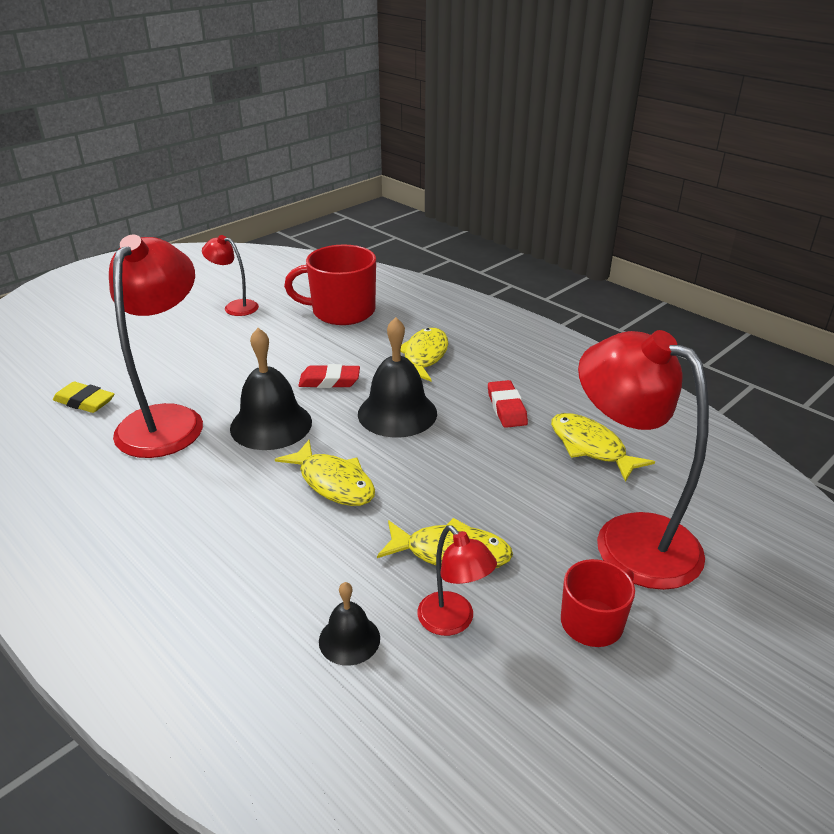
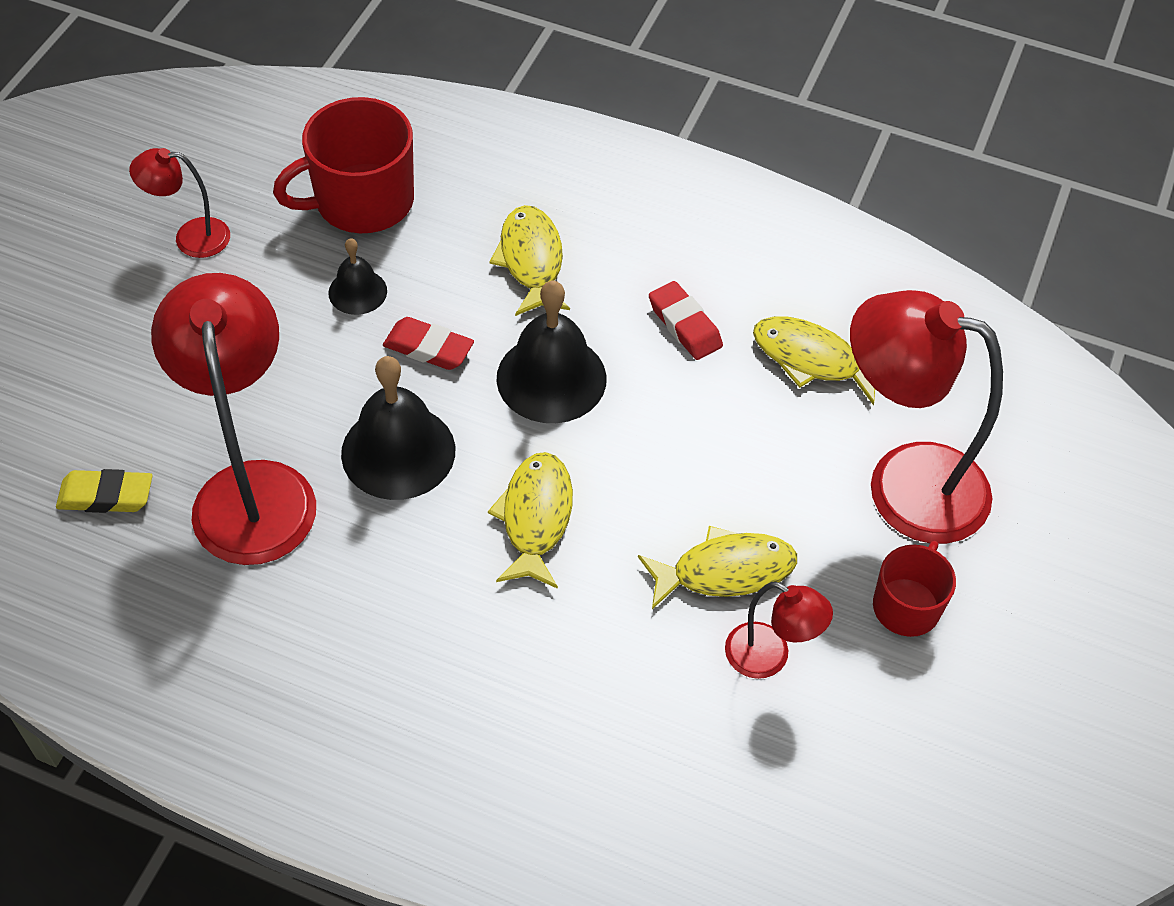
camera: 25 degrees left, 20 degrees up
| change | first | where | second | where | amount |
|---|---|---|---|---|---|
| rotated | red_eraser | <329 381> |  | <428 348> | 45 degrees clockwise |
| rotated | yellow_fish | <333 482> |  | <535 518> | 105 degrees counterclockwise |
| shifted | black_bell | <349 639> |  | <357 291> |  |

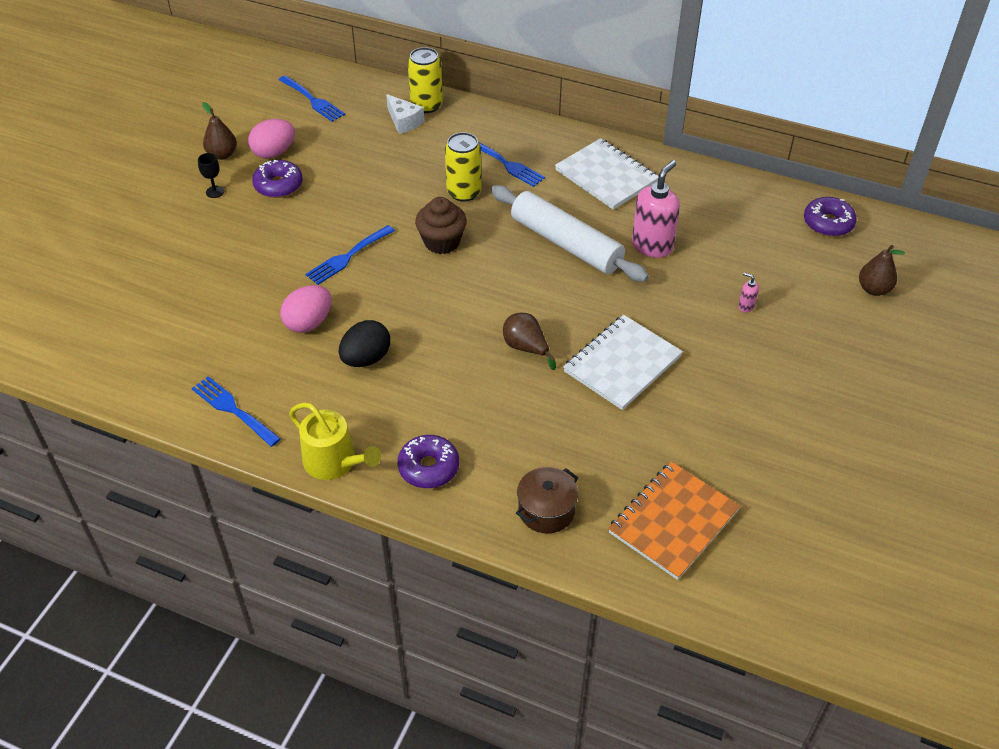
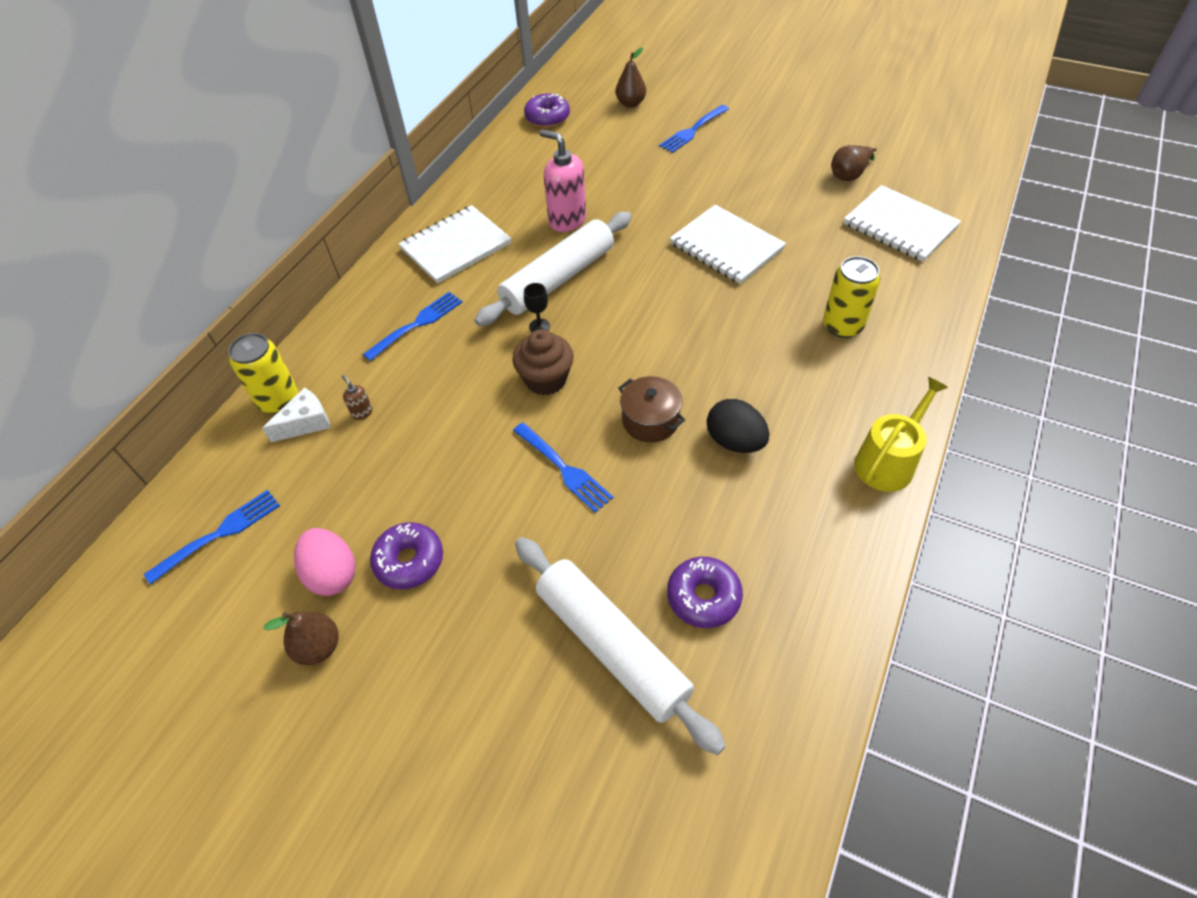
camera: 85 degrees left, 5 degrees up
| change | first | where | second | where | amount |
|---|---|---|---|---|---|
| shifted | yellow_can | <464 192> |  | <842 326> |  |
| shifted | black_goblet | <215 192> |  | <539 326> |  |
| gone | pink_soap_dispenser | <746 306> |  |  |  |
| gone | pink_egg | <309 323> |  |  |  |
| shifted | brown_pear | <526 348> |  | <849 175> |  |
| shifted | blue_fork | <233 409> |  | <692 131> |  |
| shifted | purple_donut | <428 467> |  | <703 597> |  |
| repainted | orange_notebook | <673 521> | white_notebook | <899 226> |  |
| shifted | brown_pot | <546 510> |  | <650 420> |  |
| new |  |  | brown_soap_dispenser | <362 412> |  |
| new |  |  | white_rolling_pin | <611 646> |  |

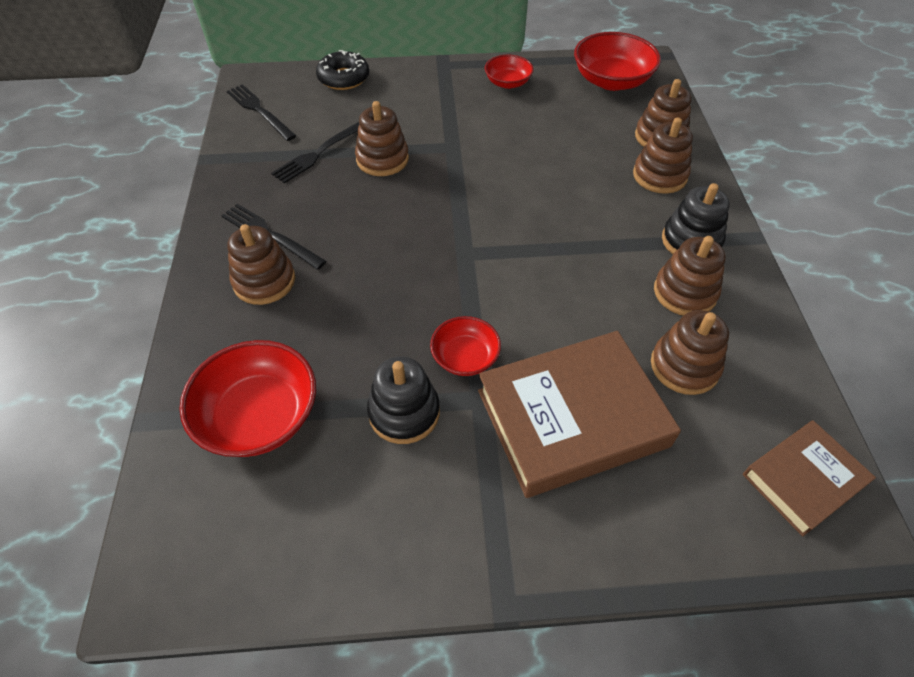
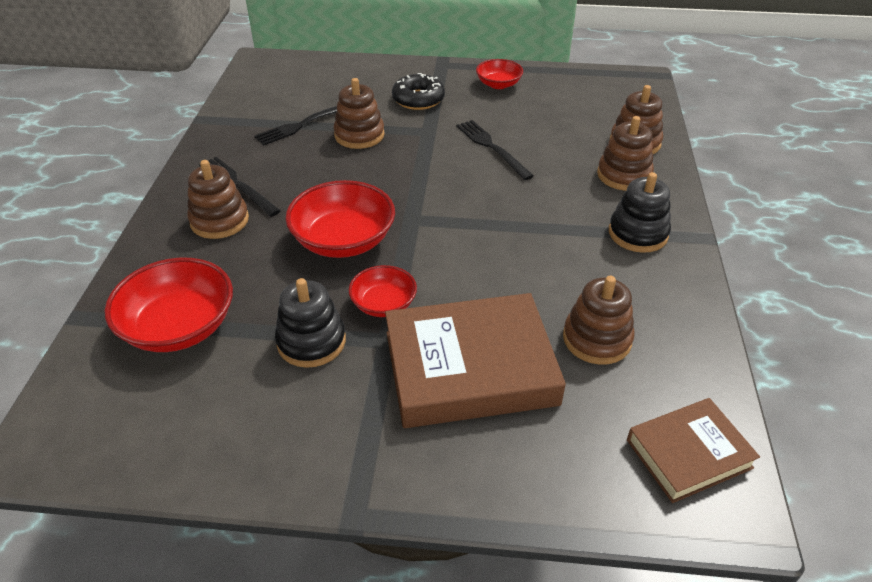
camera: 10 degrees right, 10 degrees down
| change | first | where | second | where | amount |
|---|---|---|---|---|---|
| shifted | red_bowl | <611 81> |  | <343 240> |  |
| shifted | black_donut | <343 78> |  | <418 99> |  |
| shifted | black_fork | <259 111> |  | <492 147> |  |
| gone | brown_stacking_toy | <684 292> |  |  |  |

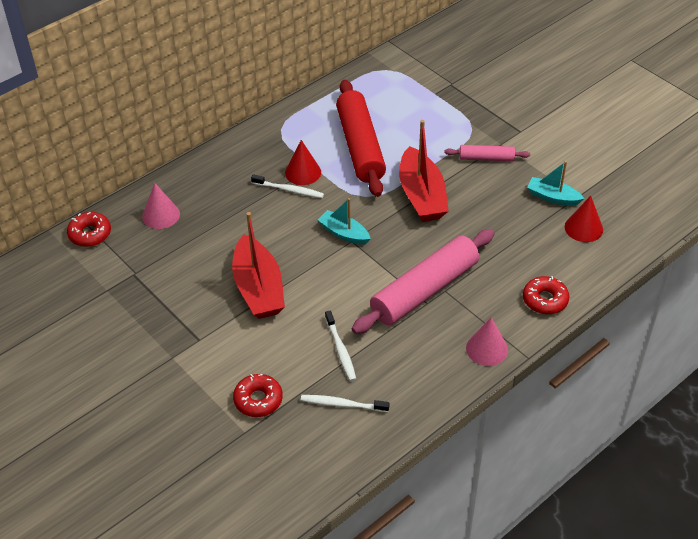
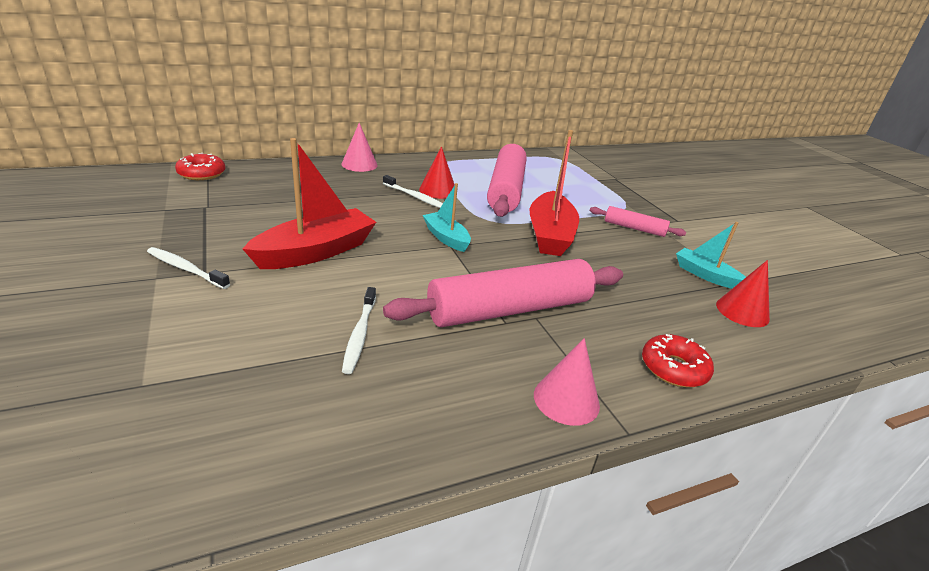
camera: 15 degrees right, 15 degrees down
| change | first | where | second | where | amount |
|---|---|---|---|---|---|
| repainted | red_rolling_pin | <360 146> | pink_rolling_pin | <505 190> |  |
| shifted | pink_cone | <161 215> |  | <359 164> |  |
| rotated | red_boat | <258 288> |  | <316 252> | 135 degrees counterclockwise |
| gone | red_donut | <258 400> |  |  |  |
| shifted | white_toothbrush | <342 404> |  | <186 269> |  |

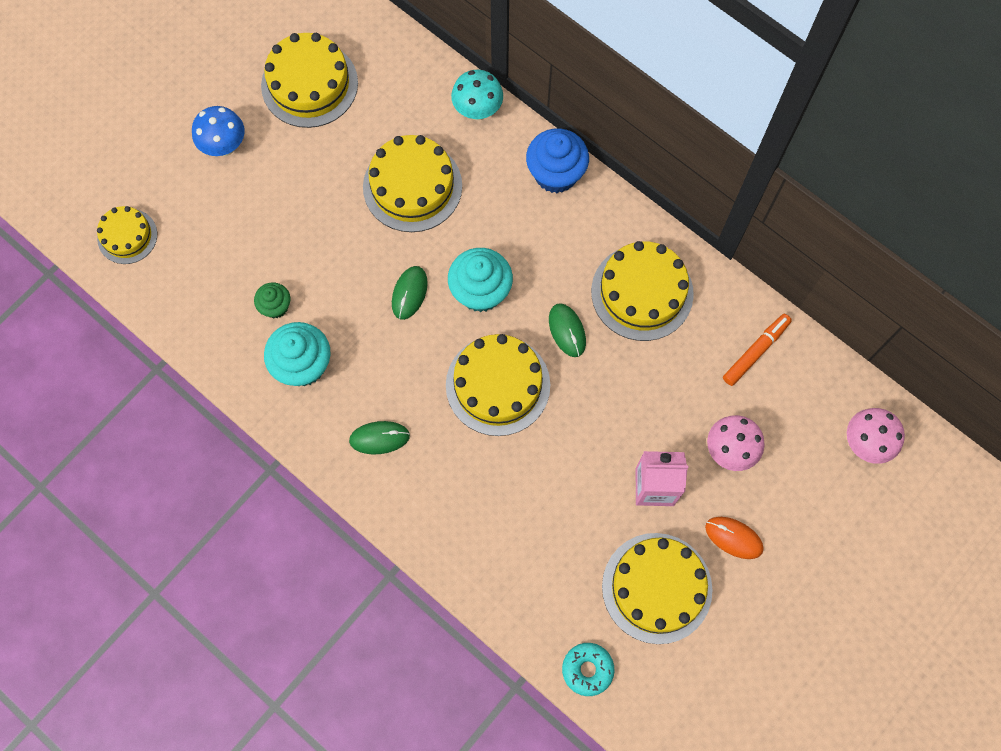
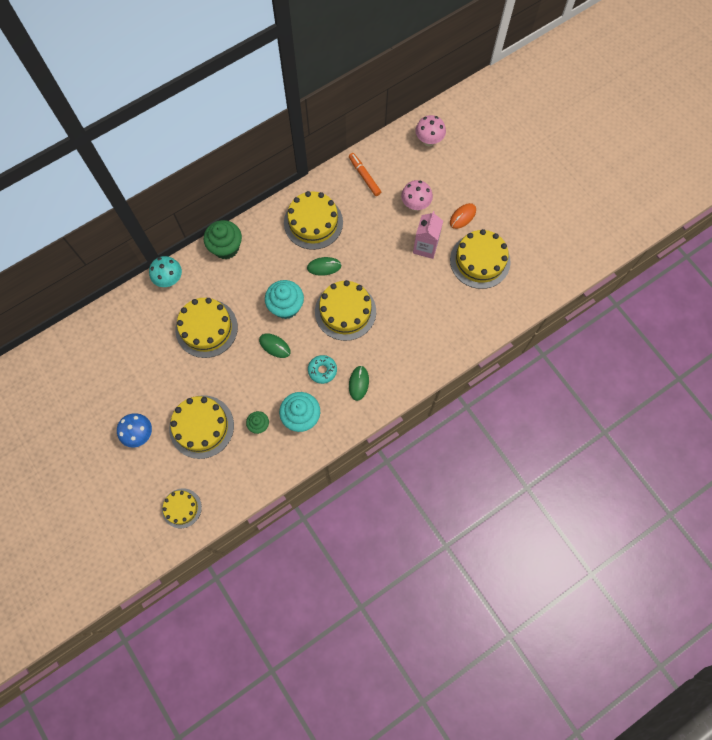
camera: 75 degrees left, 0 degrees up
| change | first | where | second | where | amount |
|---|---|---|---|---|---|
| shifted | yellow_cake | <309 84> |  | <201 426> |  |
| repainted | blue_cupcake | <556 174> | green_cupcake | <226 247> |  |
| shifted | turquoise_donut | <587 669> |  | <322 370> |  |

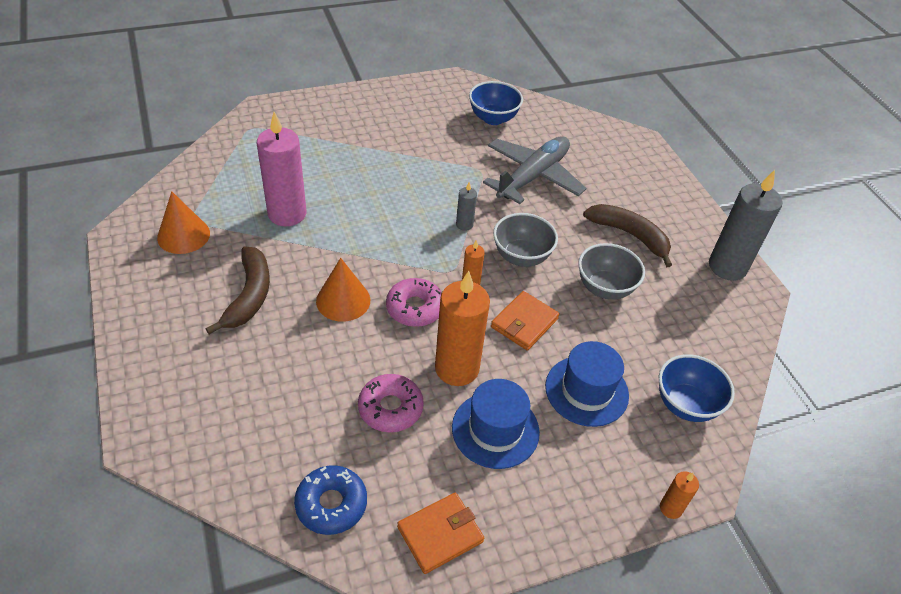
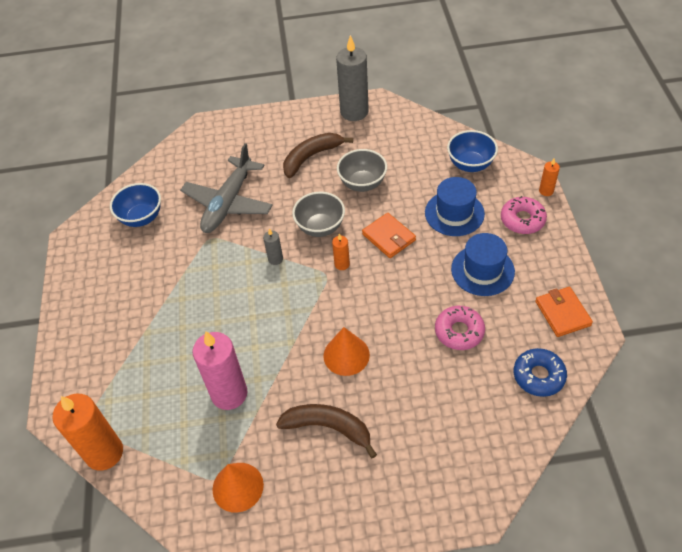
camera: 70 degrees left, 5 degrees up
| change | first | where | second | where | amount |
|---|---|---|---|---|---|
| rotated | grey_plane | <533 176> |  | <228 203> | 120 degrees counterclockwise |
| shifted | orange_candle | <457 368> |  | <104 453> |  |
| shifted | pink_donut | <415 308> |  | <522 220> |  |

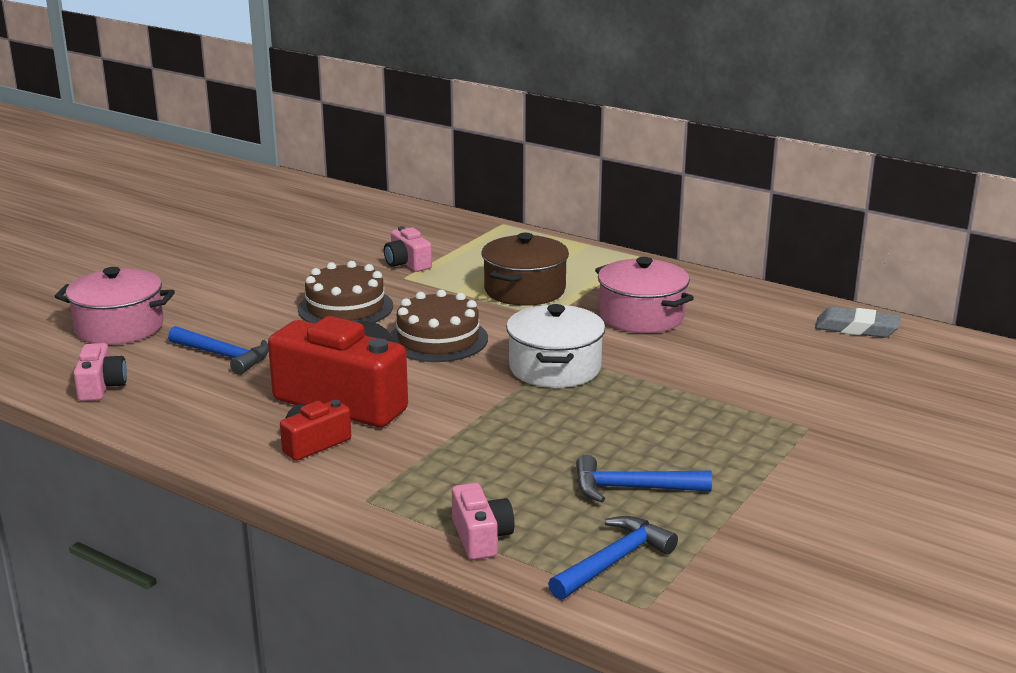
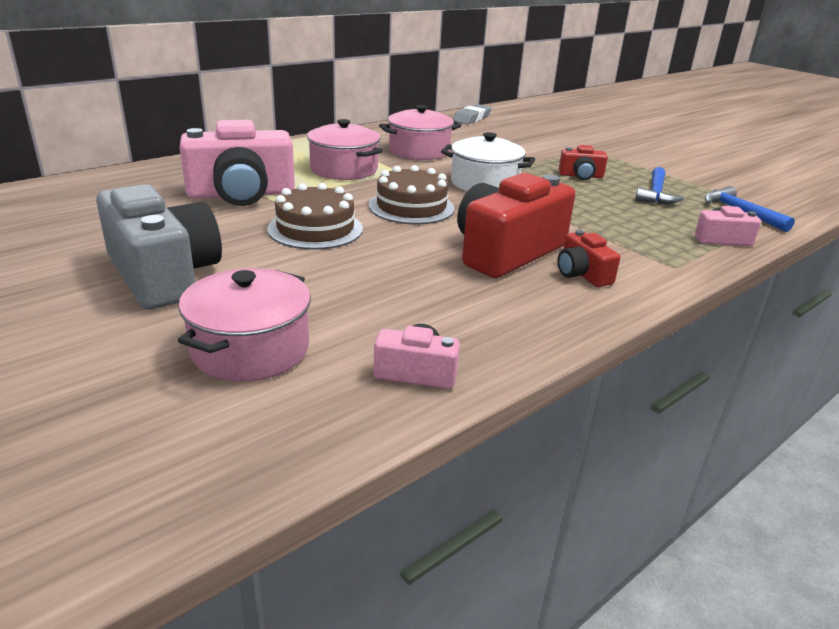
camera: 75 degrees left, 5 degrees up
| change | first | where | second | where | amount |
|---|---|---|---|---|---|
| scaled | pink_camera | <407 263> |  | <241 194> | x2.07 |
| repainted | brown_pot | <524 290> | pink_pot | <344 169> |  |
| gone | blue_hammer | <224 356> |  |  |  |
| new |  |  | red_camera | <581 176> |  |
| new |  |  | grey_camera | <164 275> |  |

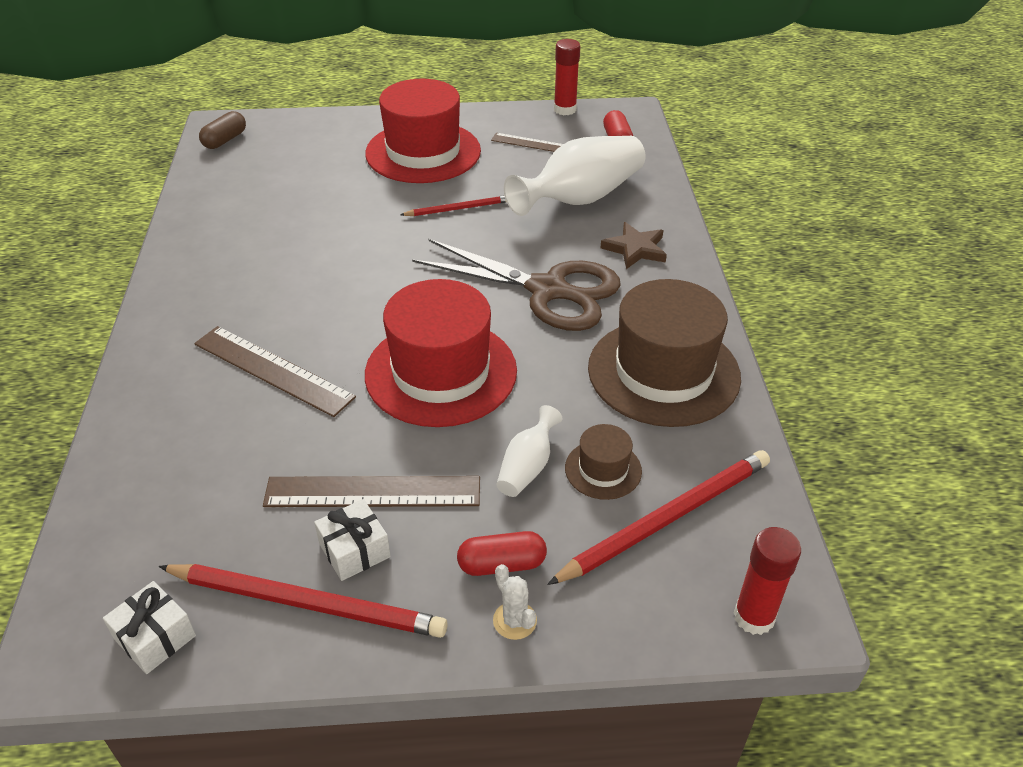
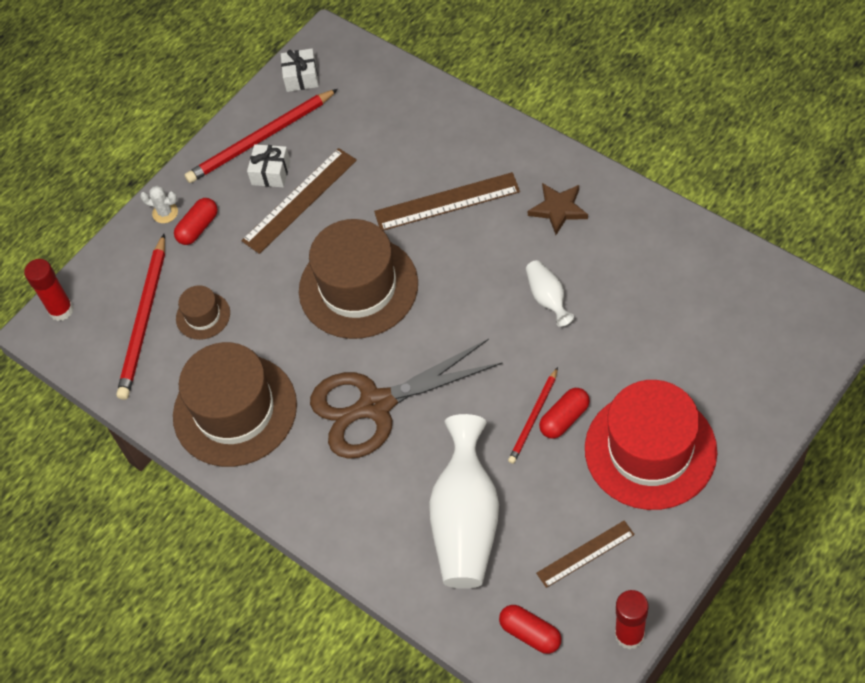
camera: 140 degrees right, 15 degrees up
| change | first | where | second | where | amount |
|---|---|---|---|---|---|
| gone | brown_capsule | <225 140> |  |  |  |
| shifted | brown_star | <635 249> |  | <558 209> |  |
| repainted | red_hat | <441 372> | brown_hat | <358 287> |  |
| shifted | white_vase | <527 467> |  | <548 298> |  |
| new |  |  | red_capsule | <564 419> |  |

